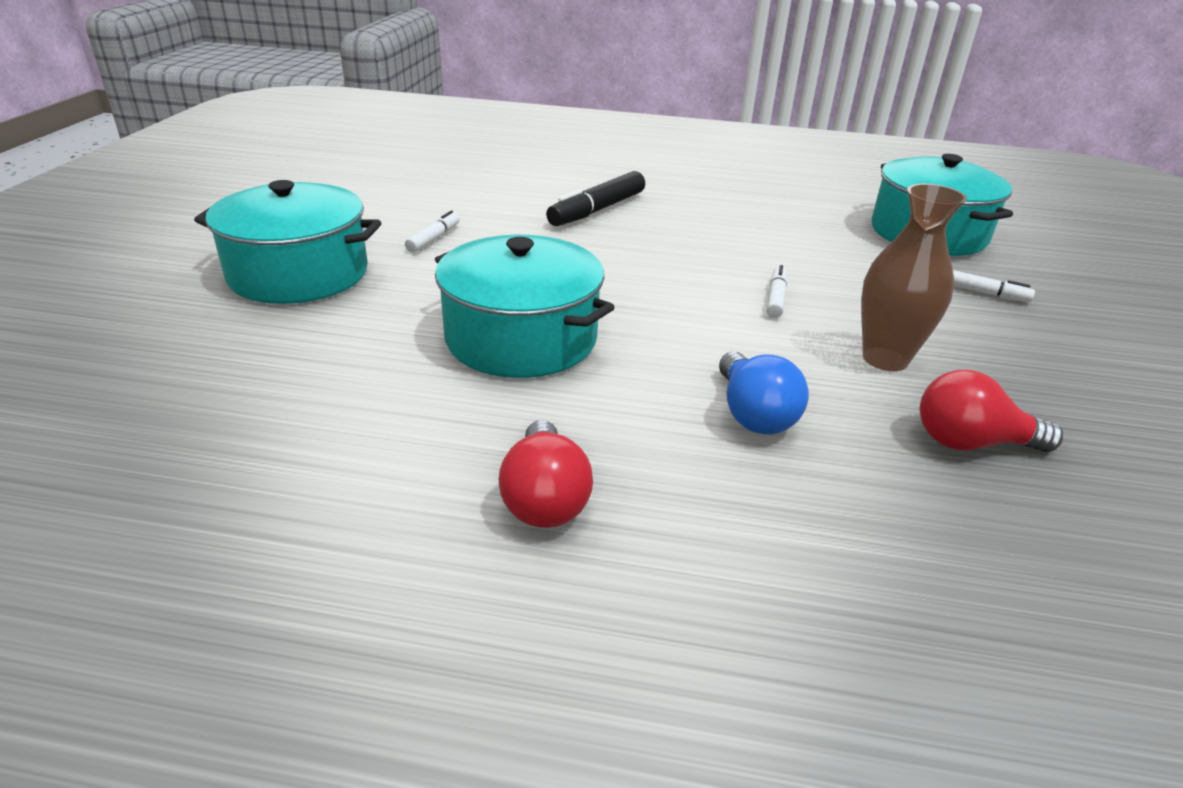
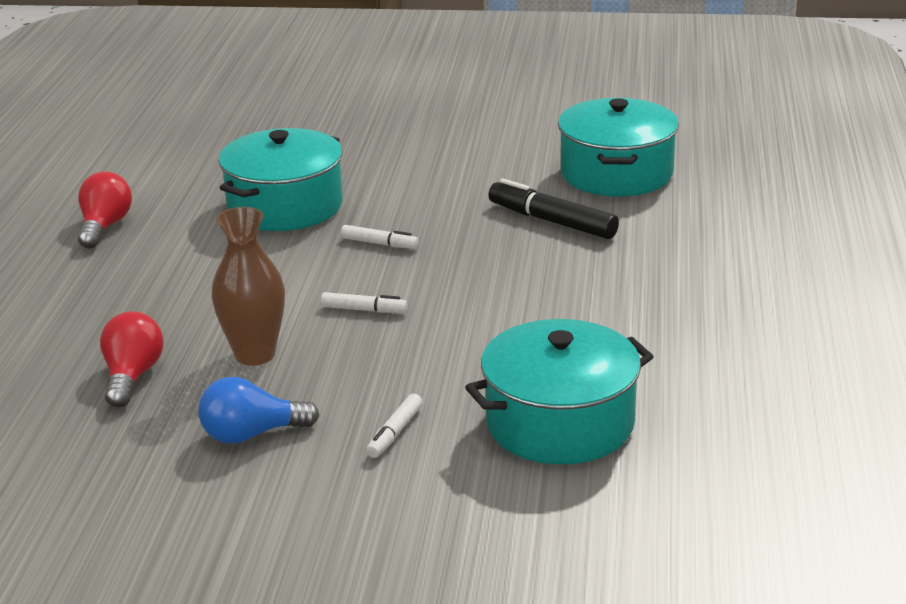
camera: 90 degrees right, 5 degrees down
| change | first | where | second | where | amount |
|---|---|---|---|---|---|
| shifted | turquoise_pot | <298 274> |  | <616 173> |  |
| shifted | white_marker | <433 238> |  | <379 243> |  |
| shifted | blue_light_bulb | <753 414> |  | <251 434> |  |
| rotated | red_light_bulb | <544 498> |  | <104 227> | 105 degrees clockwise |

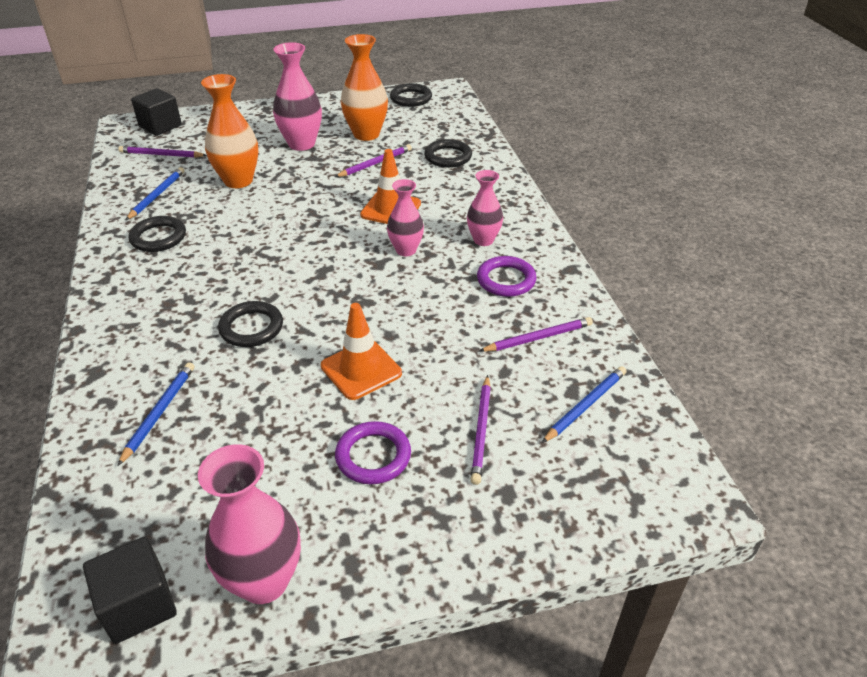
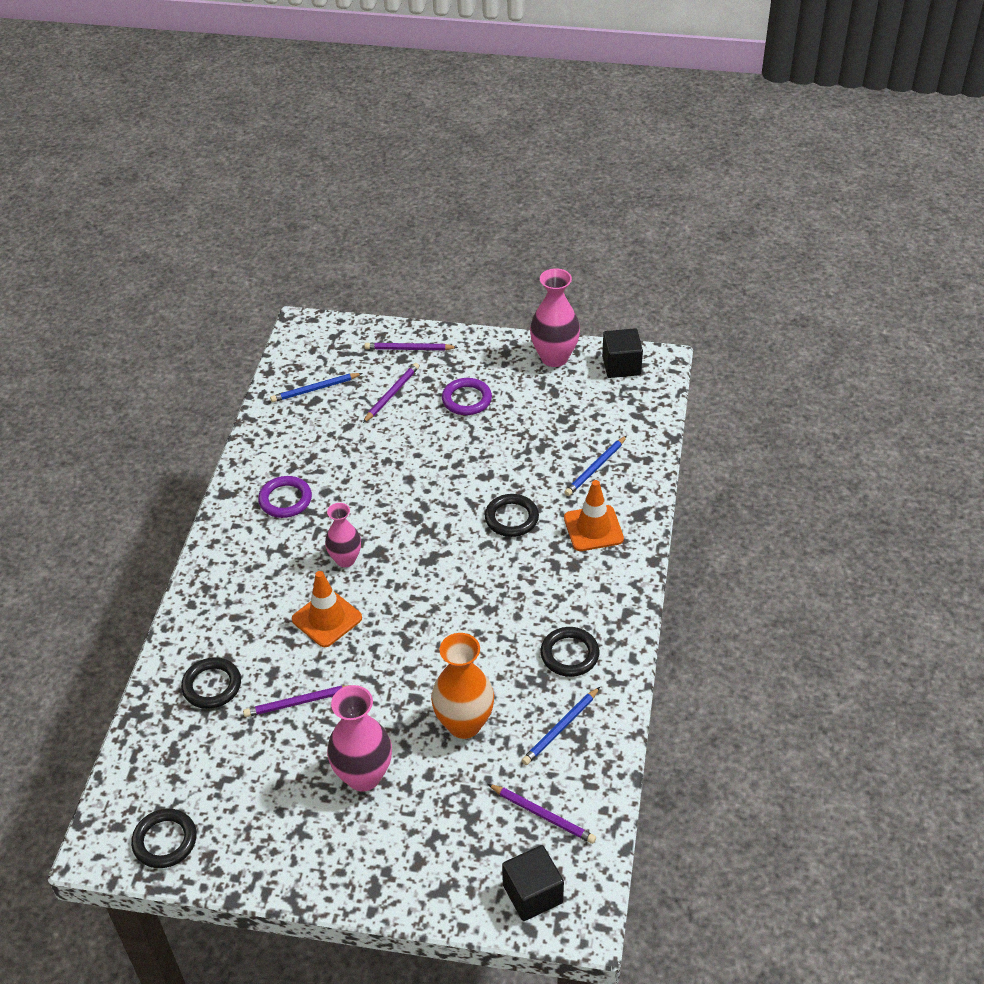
camera: 155 degrees left, 5 degrees up
| change | first | where | second | where | amount |
|---|---|---|---|---|---|
| gone | orange_vase | <366 134> |  |  |  |
| gone | pink_vase | <483 240> |  |  |  |
| shifted | orange_traffic_cone | <361 369> |  | <593 528> |  |
| shifted | purple_pencil | <538 338> |  | <409 349> |  |

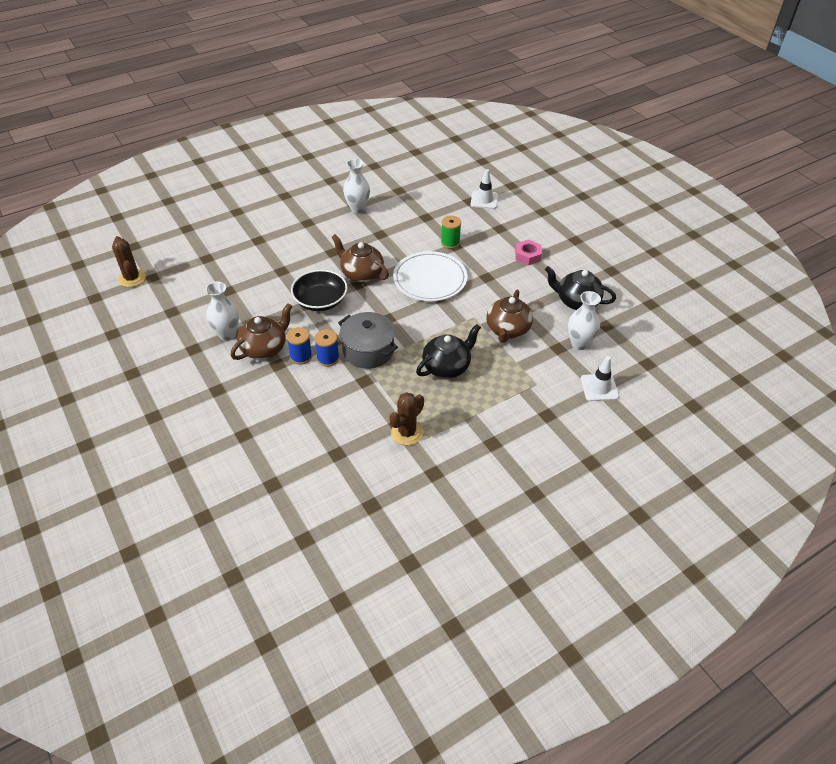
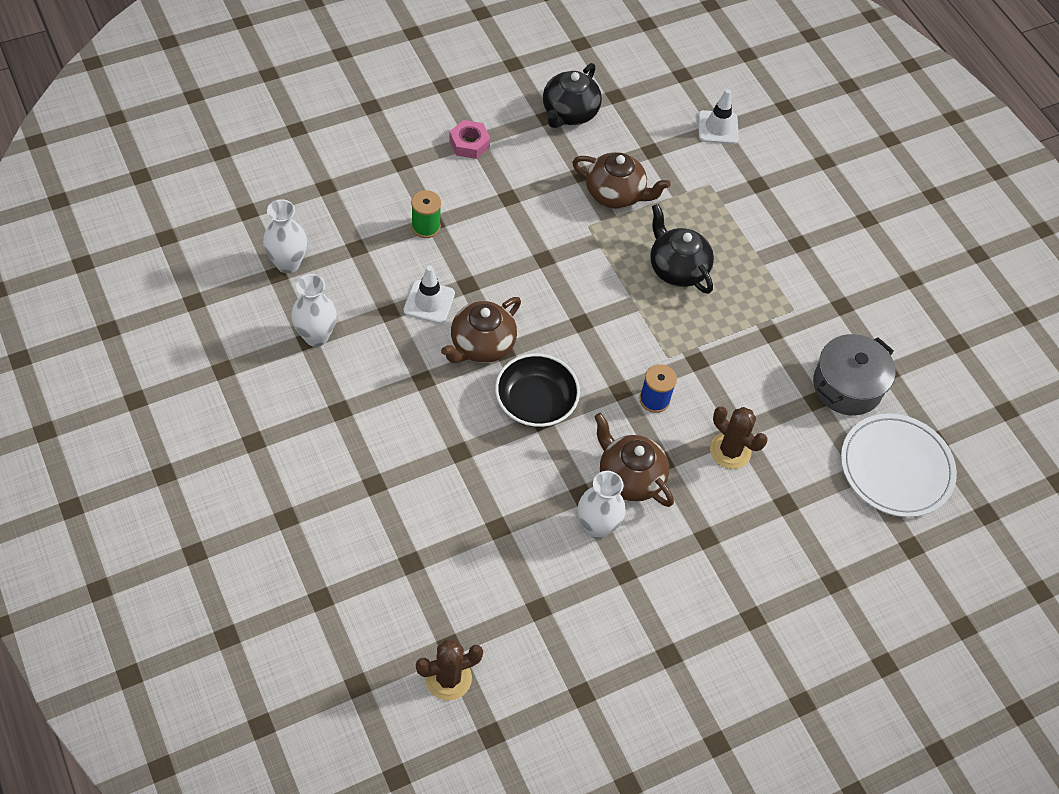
camera: 90 degrees left, 10 degrees up
| change | first | where | second | where | amount |
|---|---|---|---|---|---|
| shifted | white_traffic_cone | <484 200> |  | <429 302> |  |
| shifted | white_plate | <430 279> |  | <896 468> |  |
| shifted | white_vase | <579 343> |  | <288 263> |  |
| shifted | grey_pot | <368 350> |  | <847 386> |  |
| gone | blue_spool | <301 356> |  |  |  |
| shifted | brown_cactus | <407 433> |  | <730 451> |  |

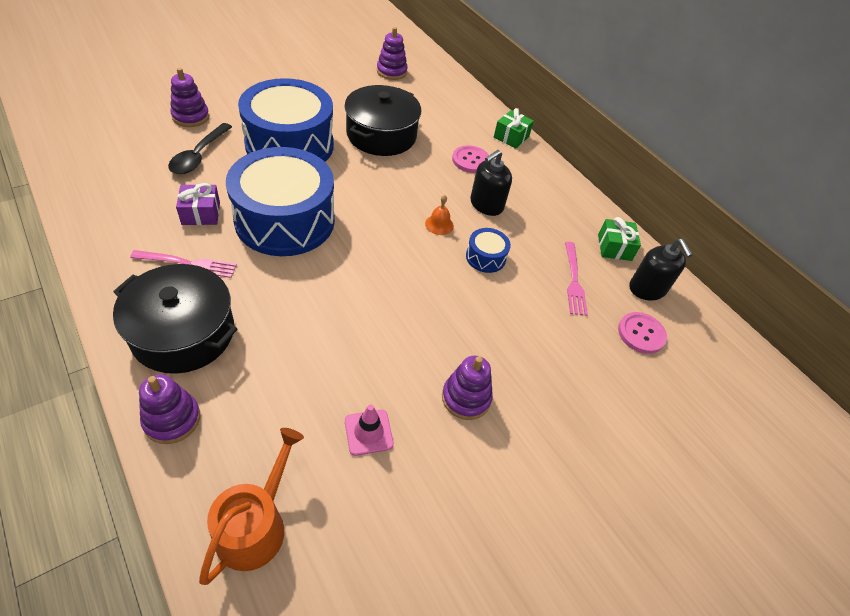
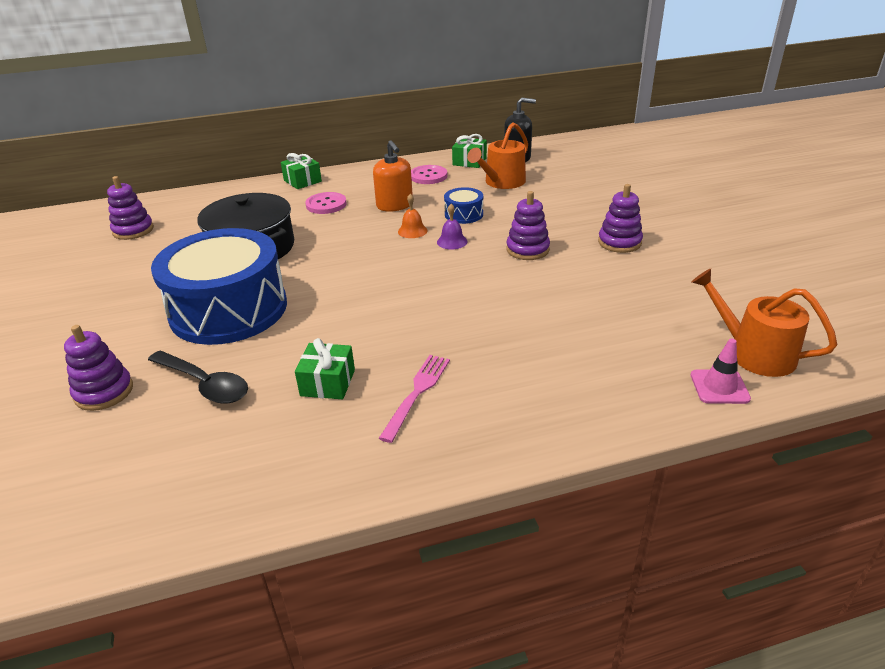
camera: 65 degrees left, 15 degrees down
| change | first | where | second | where | amount |
|---|---|---|---|---|---|
| gone | blue_drum | <285 220> |  |  |  |
| repainted | black_soap_dispenser | <486 205> | orange_soap_dispenser | <394 205> |  |
| repainted | purple_gift | <201 213> | green_gift | <328 383> |  |
| swapped | pink_fork | <574 281> | orange_watering_can | <502 182> |  |
| gone | black_pot | <183 333> |  |  |  |
| shifted | pink_button | <641 334> |  | <428 176> |  |
| shifted | purple_stacking_toy | <172 419> |  | <527 249> |  |
| shifted | pink_traffic_cone | <368 432> |  | <719 387> |  |
| new |  |  | purple_bell | <452 241> |  |

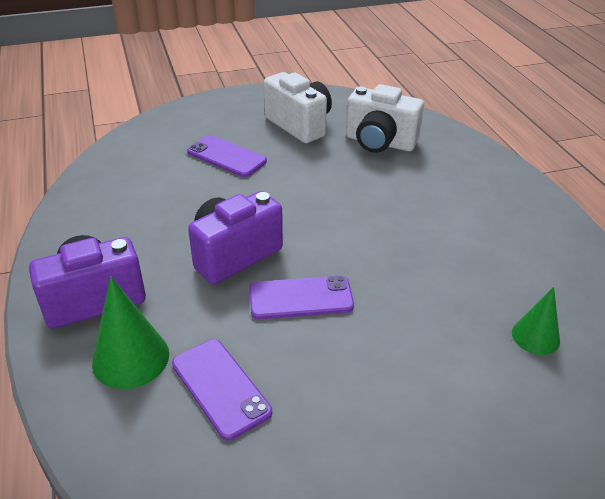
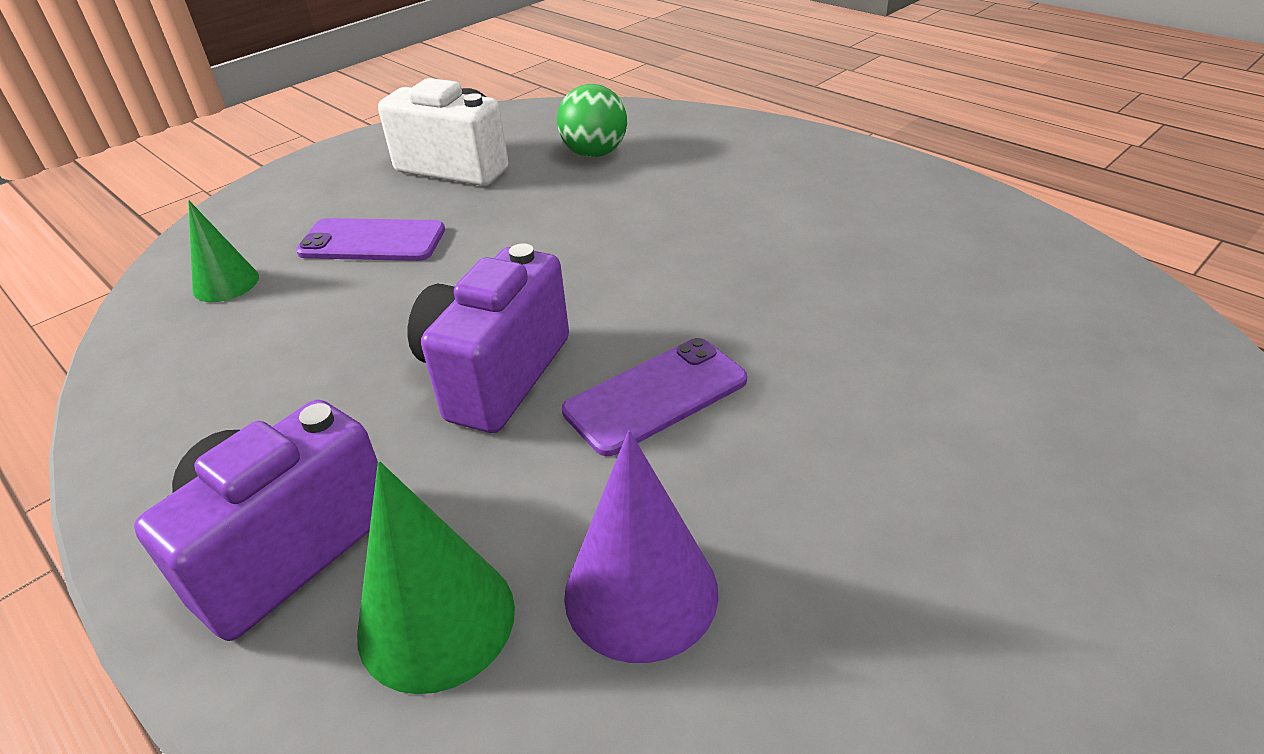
camera: 25 degrees left, 0 degrees up
| change | first | where | second | where | amount |
|---|---|---|---|---|---|
| swapped | white_camera | <379 142> | green_ball | <594 153> |  |
| shifted | green_cone | <535 336> |  | <226 283> |  |
| swapped | purple_phone | <221 387> | purple_cone | <641 592> |  |

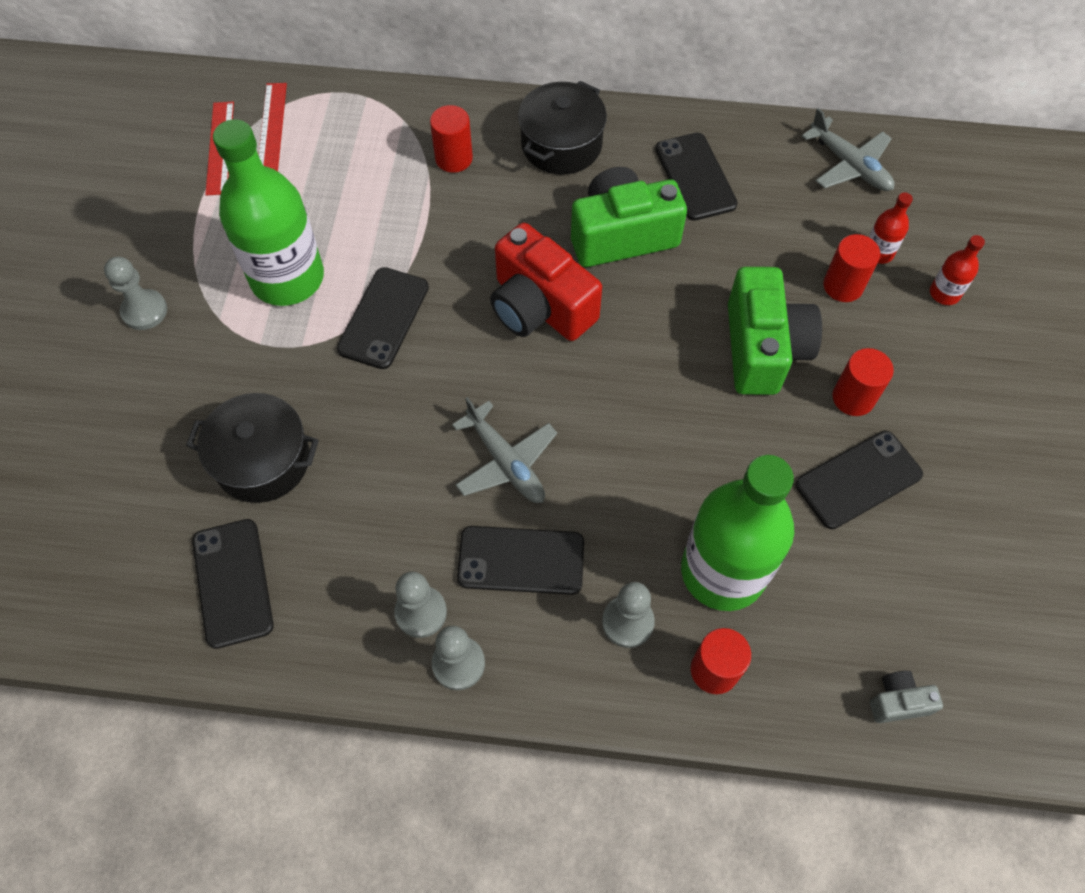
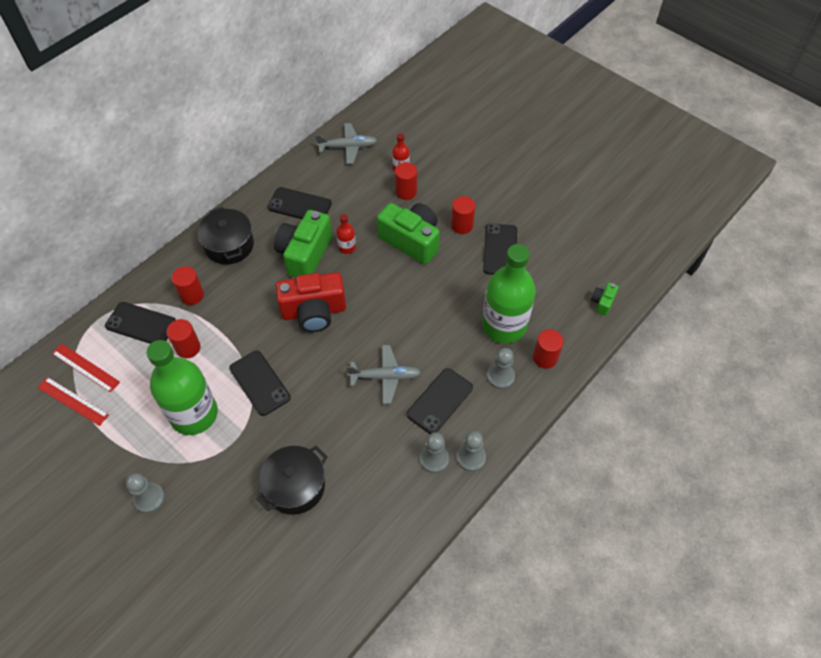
camera: 55 degrees left, 5 degrees down
| change | first | where | second | where | amount |
|---|---|---|---|---|---|
| shifted | red_bottle | <944 293> |  | <347 247> |  |
| shifted | black_phone | <232 583> |  | <141 324> |  |
| repainted | grey_camera | <898 702> | green_camera | <602 302> |  |
| new |  |  | red_cylinder | <188 348> |  |

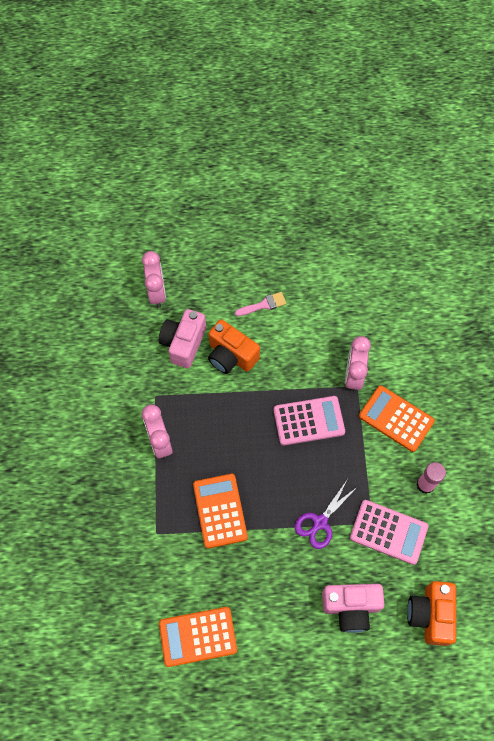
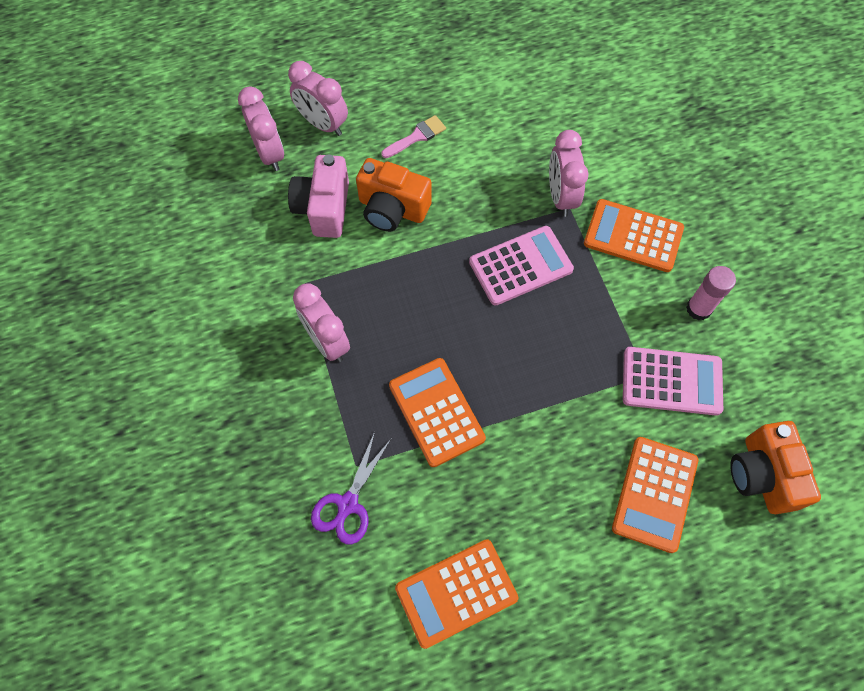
camera: 15 degrees left, 0 degrees up
| change | first | where | second | where | amount |
|---|---|---|---|---|---|
| shifted | purple_scissors | <320 522> |  | <347 505> |  |
| swapped | pink_camera | <350 607> | orange_calculator | <654 494> |  |
| new |  |  | pink_clock | <323 124> |  |

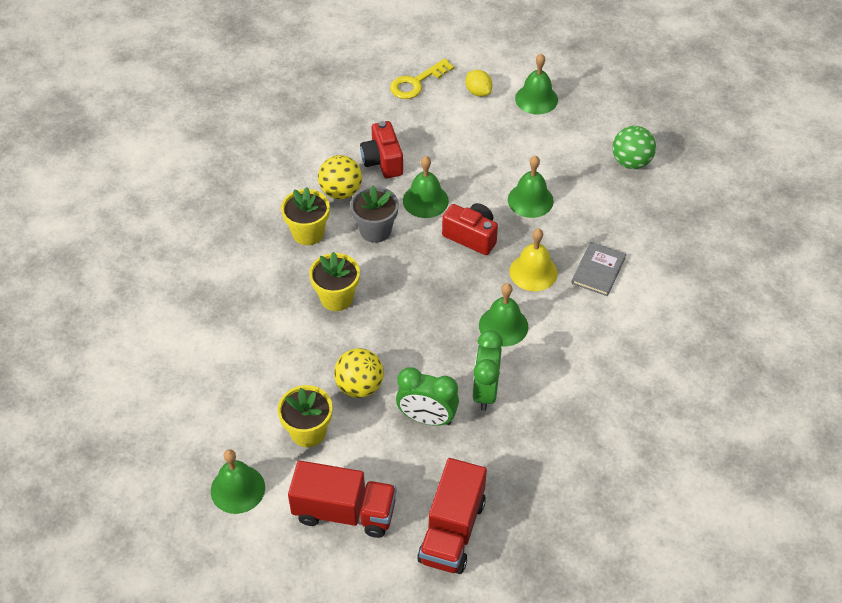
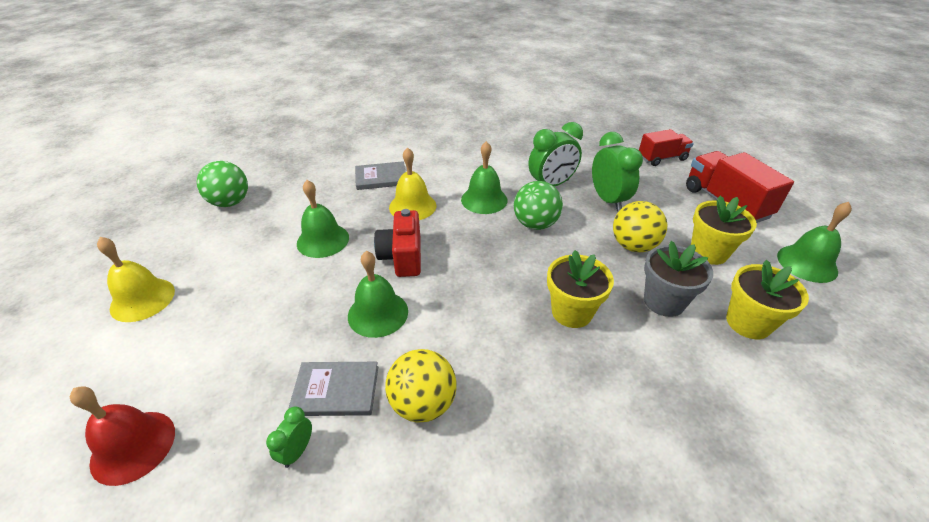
camera: 125 degrees left, 10 degrees down
| change | first | where | second | where | amount |
|---|---|---|---|---|---|
| repainted | green_bell | <536 99> | yellow_bell | <142 299> |  |
| swapped | yellow_key | <416 83> | red_bell | <133 446> |  |
| gone | yellow_lemon | <478 92> |  |  |  |
| swapped | red_camera | <382 161> | grey_book | <336 390> |  |
| shifted | grey_flower_pot | <375 230> |  | <664 301> |  |
| shifted | yellow_flower_pot | <308 233> |  | <748 323> |  |
| scaled | red_truck | <452 531> |  | <662 158> | x0.64 |
| new |  |  | green_ball | <535 224> |  |
| new |  |  | green_clock | <297 451> |  |

